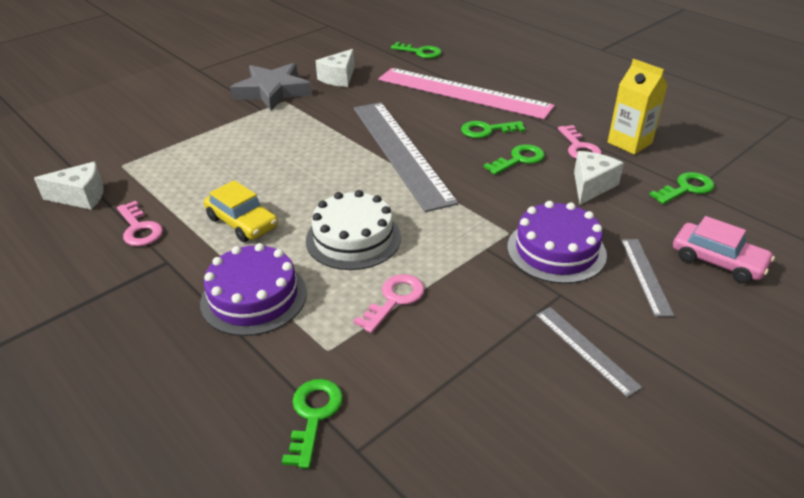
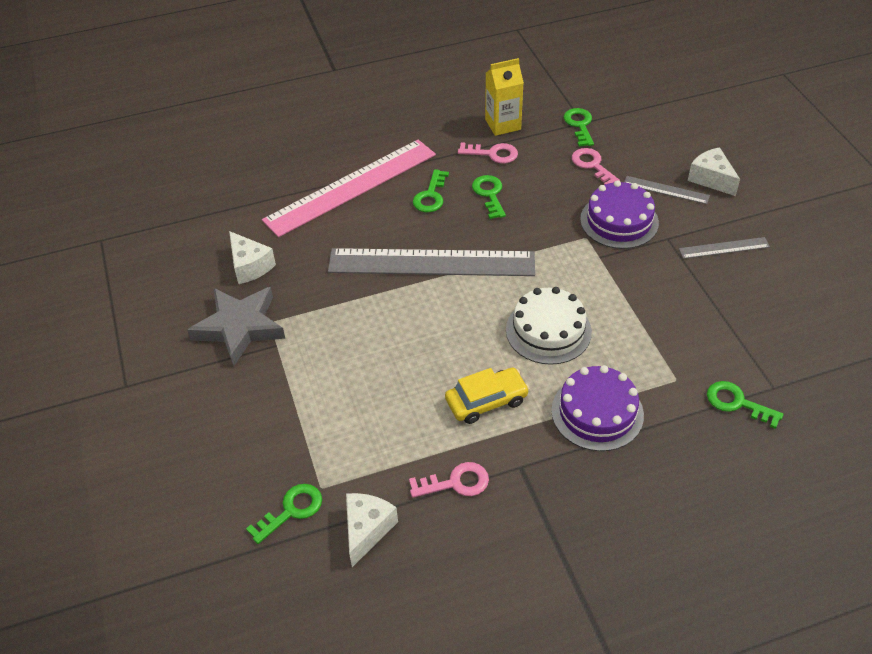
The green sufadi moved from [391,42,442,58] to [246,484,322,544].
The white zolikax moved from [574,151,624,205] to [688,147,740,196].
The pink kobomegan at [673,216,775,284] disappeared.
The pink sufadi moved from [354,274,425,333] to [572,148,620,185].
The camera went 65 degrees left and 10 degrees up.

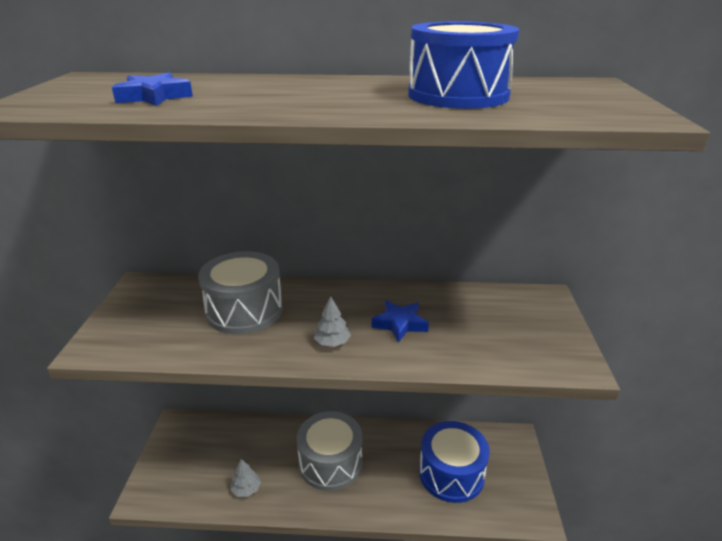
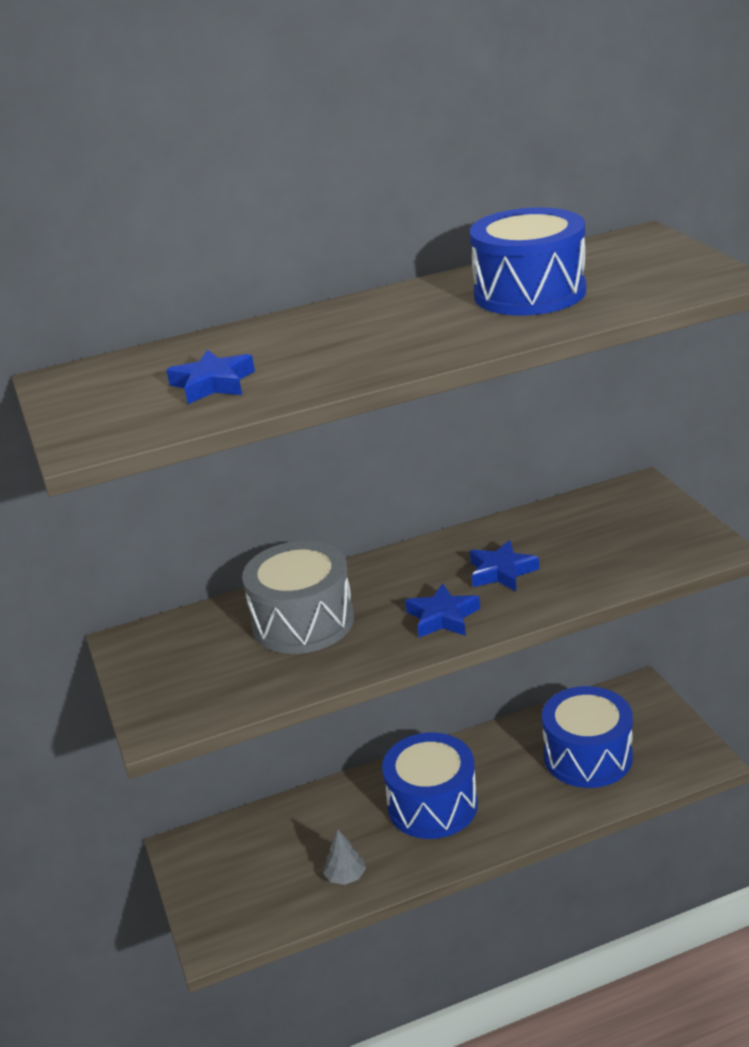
The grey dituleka at [314,296,351,347] was replaced by the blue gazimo at [405,583,480,638].
The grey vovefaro at [297,411,363,491] became the blue vovefaro at [382,733,478,839].
The camera went 20 degrees left and 0 degrees up.

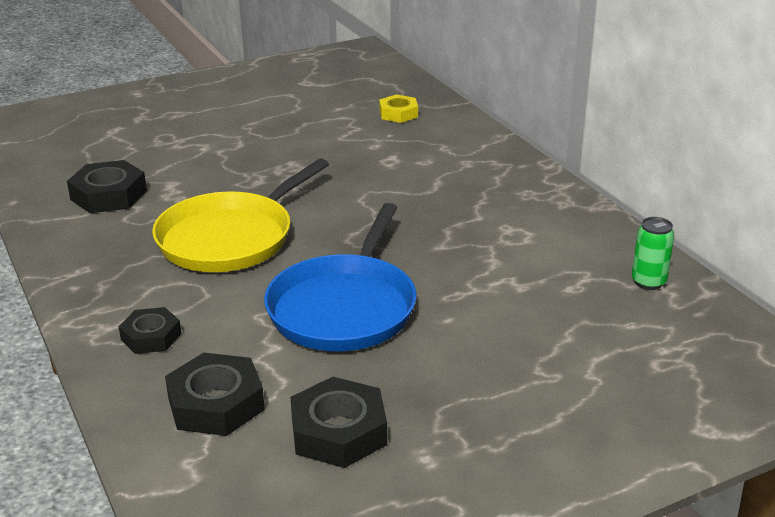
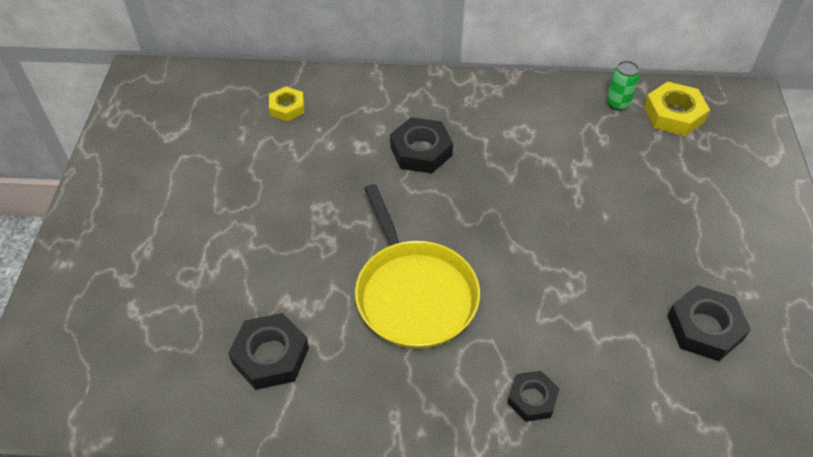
The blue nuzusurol at [264,203,416,351] disappeared.
The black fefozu moved from [165,353,265,436] to [390,117,453,173].
The yellow fefozu at [644,82,710,136] appeared.
The camera went 60 degrees left and 20 degrees up.

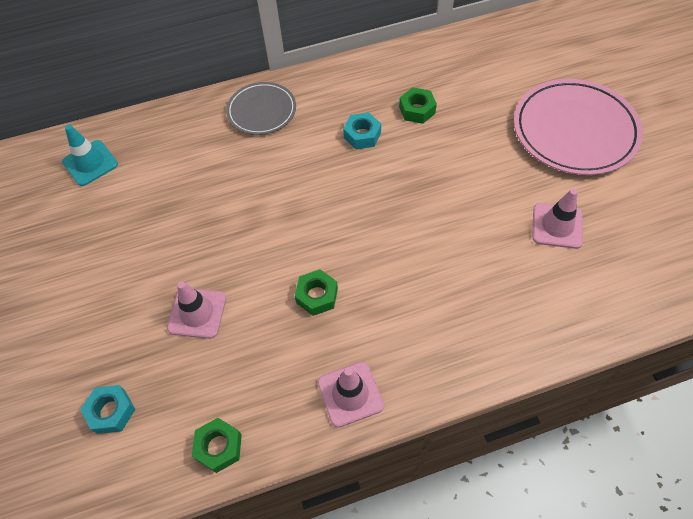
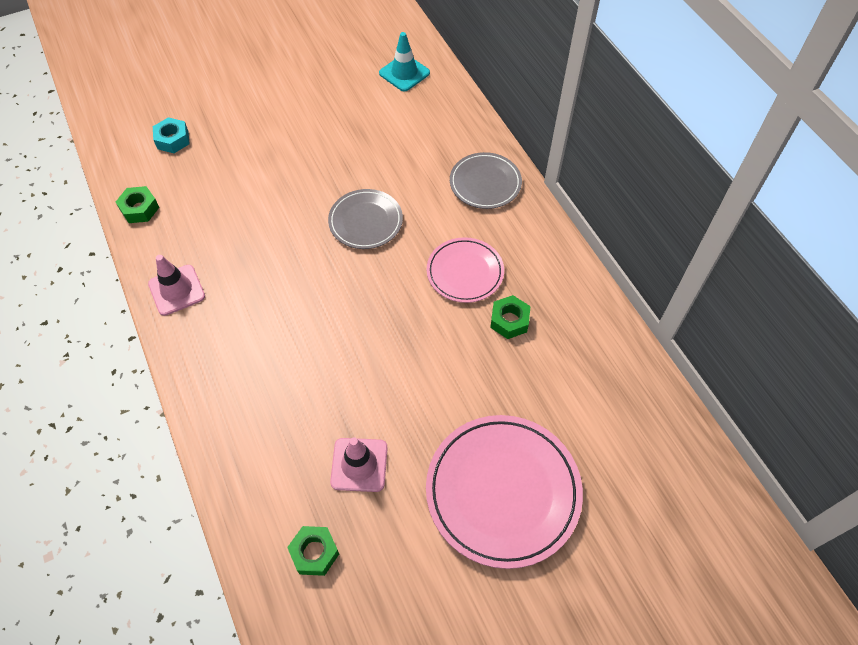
The turquoise fefozu at [343,113,381,149] was replaced by the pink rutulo at [427,237,504,303].
The green fefozu moved from [295,269,338,316] to [287,526,339,576].
The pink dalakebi at [167,281,226,339] disappeared.
The grey rutulo at [328,189,403,249] appeared.
The camera went 80 degrees right and 0 degrees up.

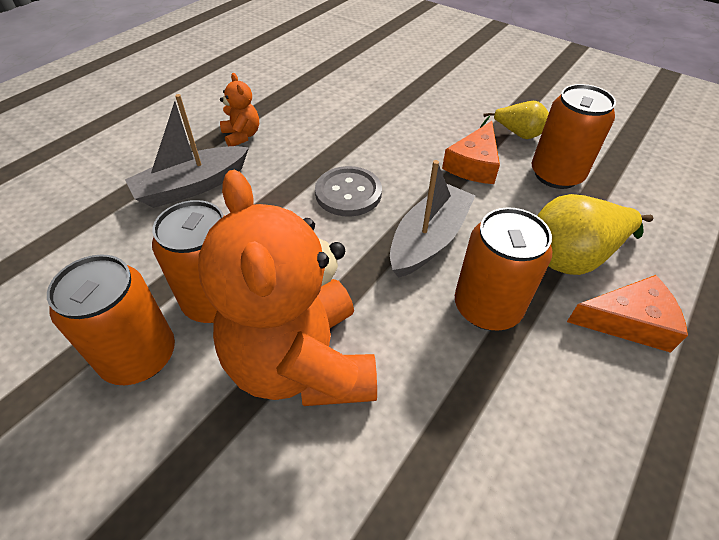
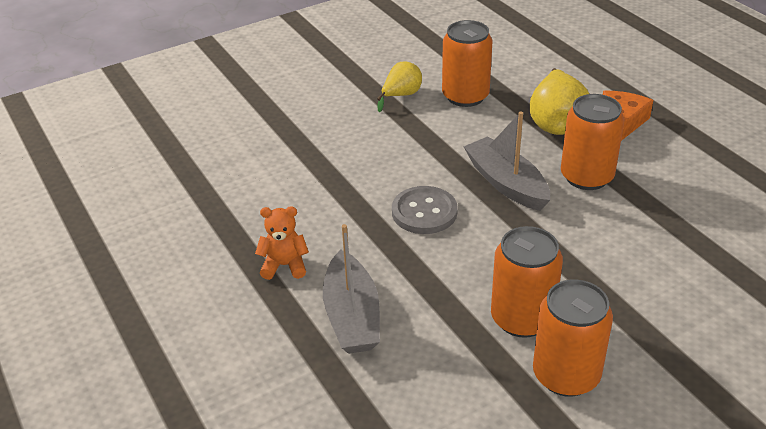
The orange zolikax at [442,121,500,184] disappeared.
The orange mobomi at [198,170,377,406] disappeared.
The camera went 65 degrees left and 10 degrees down.

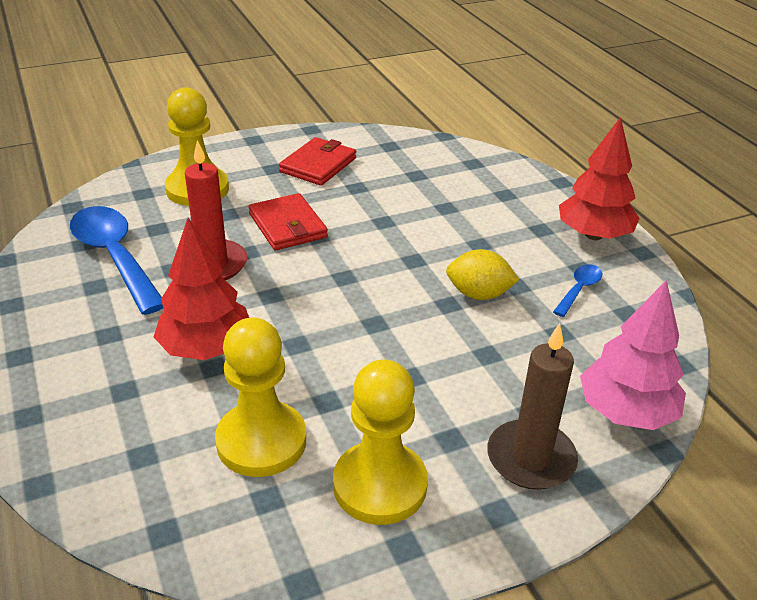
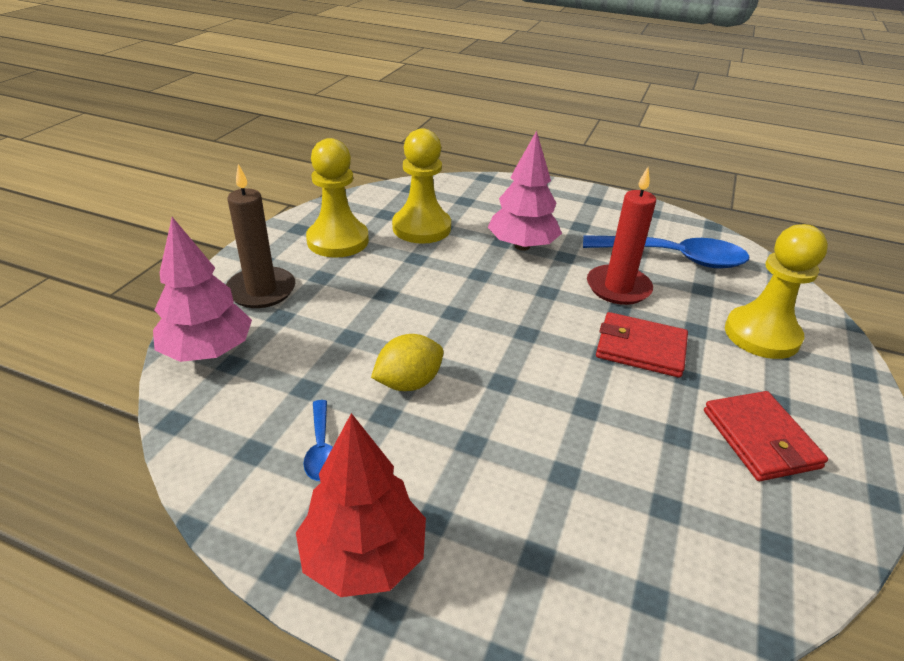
The red dituleka at [154,218,249,360] became the pink dituleka at [487,131,562,251].
The camera went 135 degrees right and 0 degrees up.

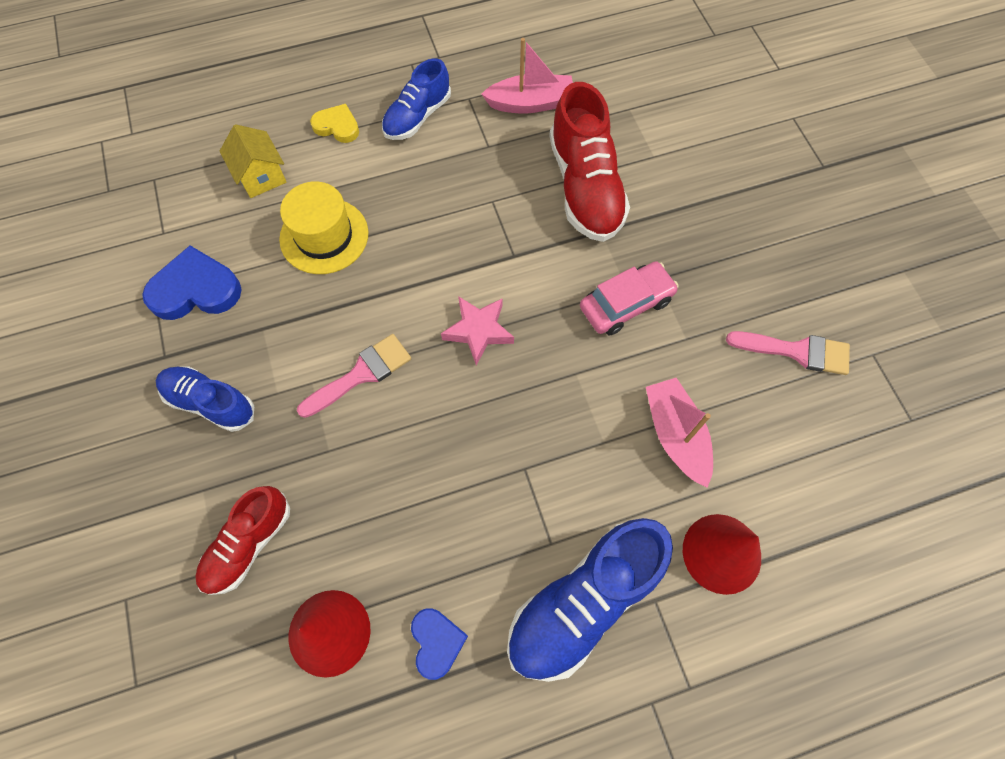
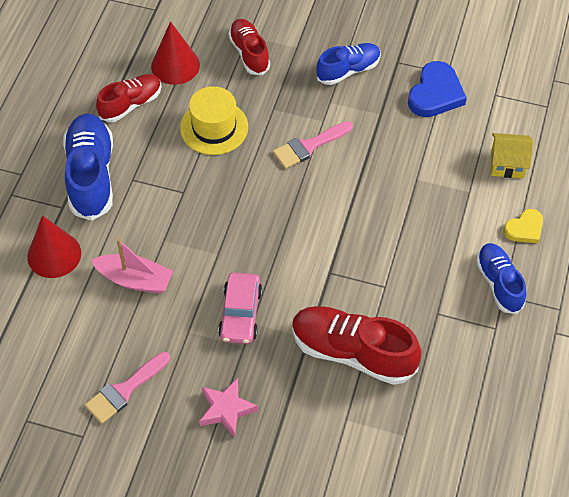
The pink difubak at [482,38,573,114] disappeared.
The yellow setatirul moved from [279,181,368,274] to [180,86,248,155].
The pink gazimo moved from [441,296,514,365] to [199,378,258,438].
The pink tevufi at [297,334,411,418] turned 60 degrees clockwise.
The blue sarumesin at [411,608,468,680] was replaced by the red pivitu at [96,74,162,122].
The camera went 125 degrees right and 10 degrees down.

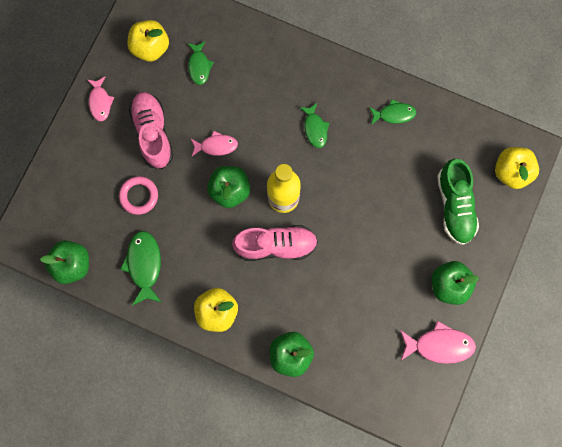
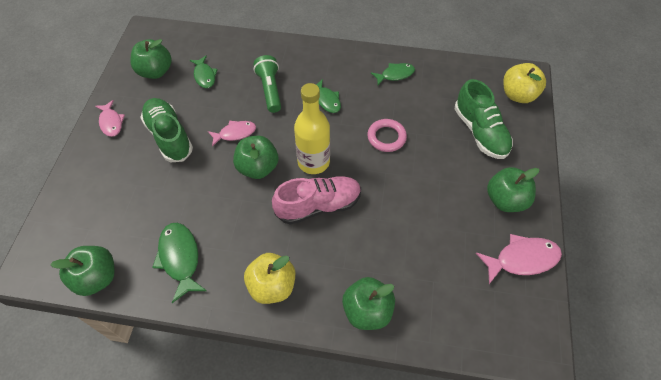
The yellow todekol at [128,20,169,61] became the green todekol at [130,39,172,79].
The pink pivitu at [129,92,173,169] became the green pivitu at [140,98,193,162].
The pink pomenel moved from [119,176,158,215] to [367,119,407,152].
The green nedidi at [254,55,281,113] appeared.
The camera went 15 degrees left and 20 degrees down.

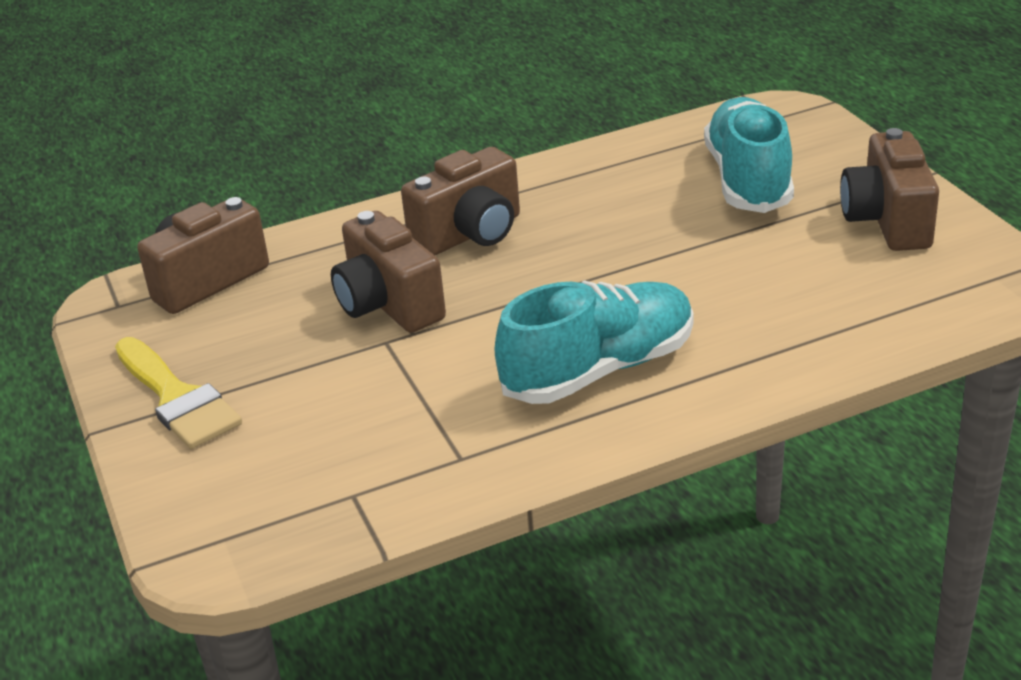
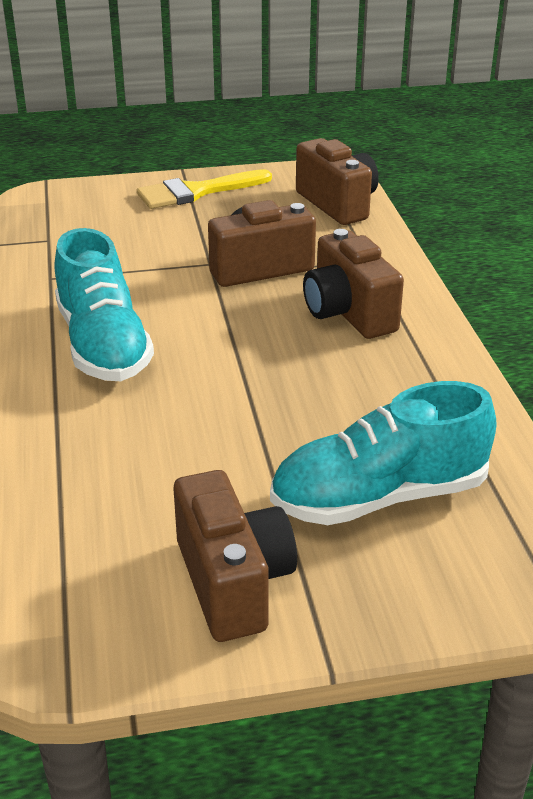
The turquoise pivitu at [704,97,794,213] turned 150 degrees clockwise.
The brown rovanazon at [840,128,939,251] turned 60 degrees clockwise.
The camera went 100 degrees right and 0 degrees up.

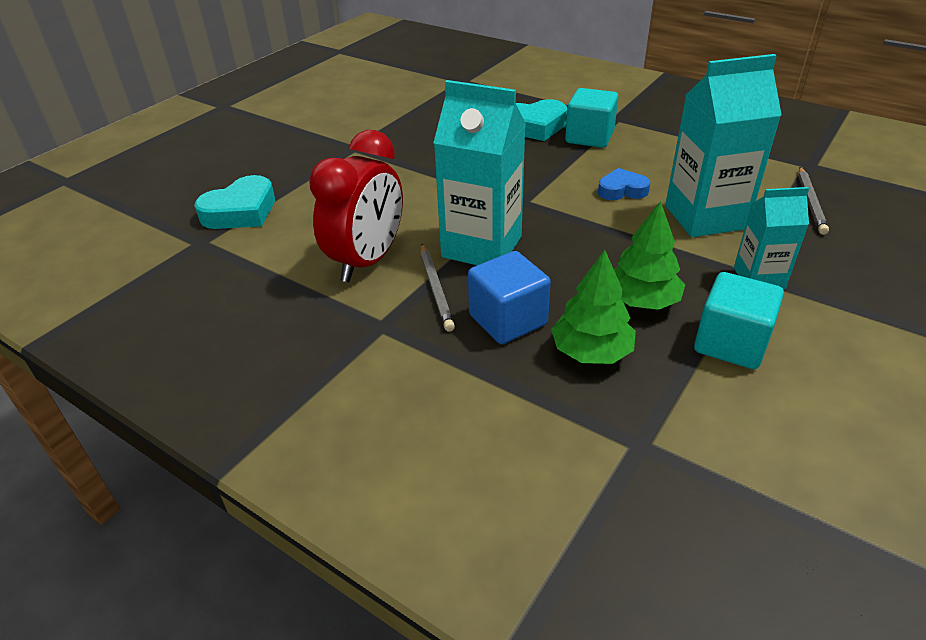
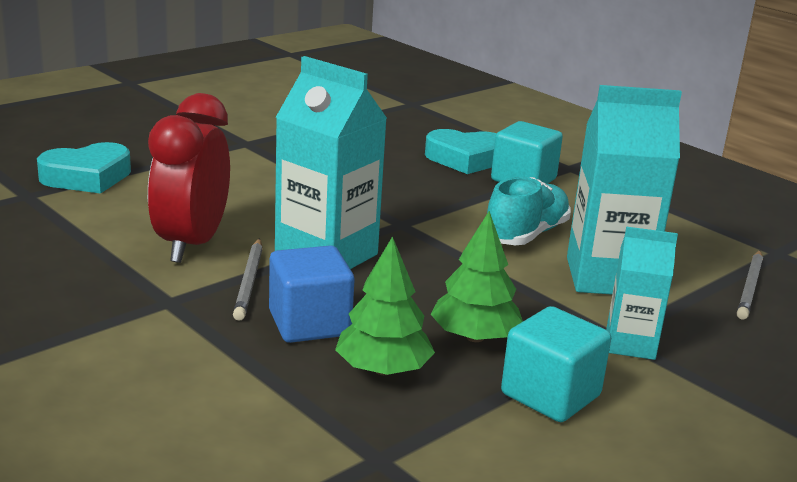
The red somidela at [309,130,403,282] turned 150 degrees clockwise.
The blue sarumesin at [598,168,650,200] was replaced by the turquoise pivitu at [487,177,571,245].
The camera went 10 degrees right and 15 degrees down.

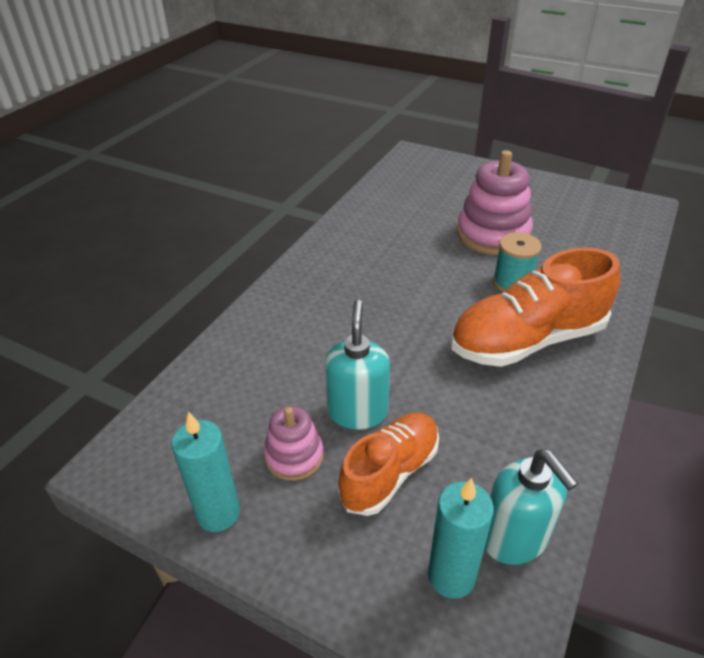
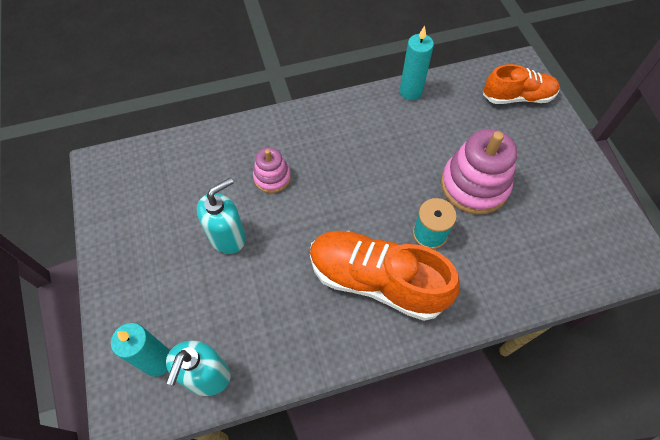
The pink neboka moved from [264,406,324,481] to [253,147,291,193].
The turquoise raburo moved from [171,412,240,532] to [400,26,434,100].
The orange pivitu moved from [338,413,439,516] to [483,64,560,104].
The camera went 45 degrees right and 20 degrees up.

